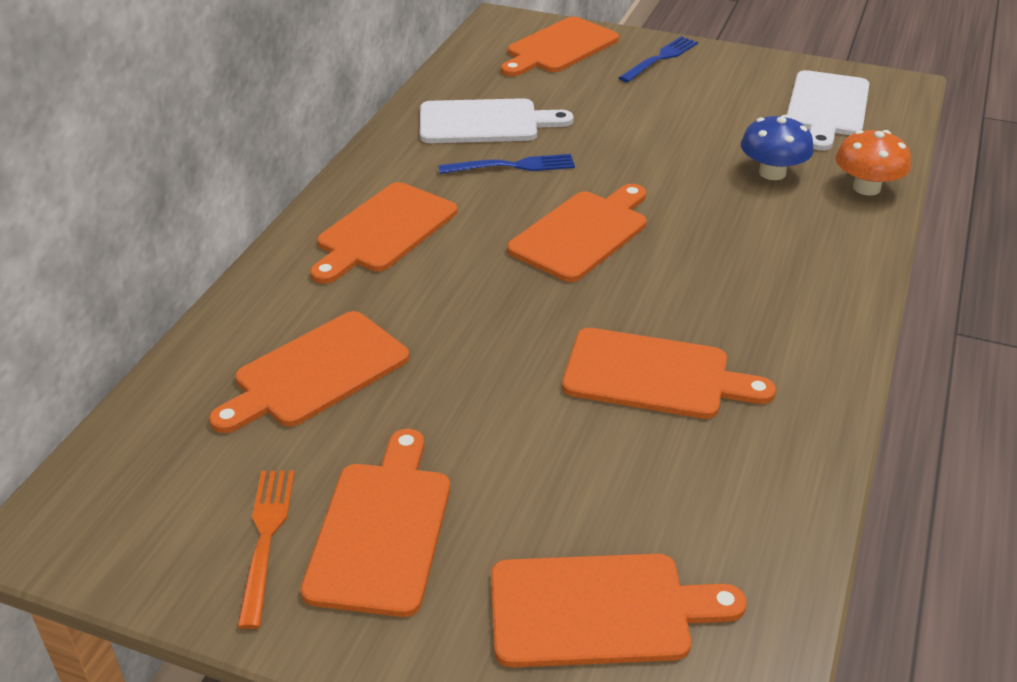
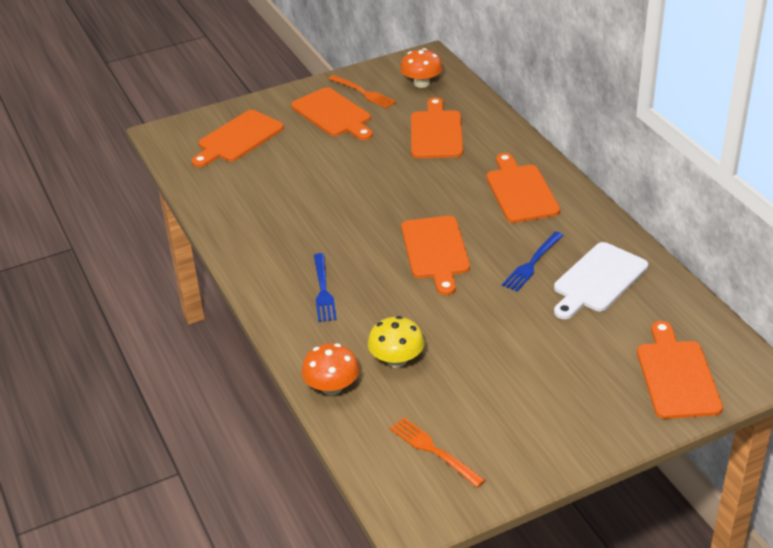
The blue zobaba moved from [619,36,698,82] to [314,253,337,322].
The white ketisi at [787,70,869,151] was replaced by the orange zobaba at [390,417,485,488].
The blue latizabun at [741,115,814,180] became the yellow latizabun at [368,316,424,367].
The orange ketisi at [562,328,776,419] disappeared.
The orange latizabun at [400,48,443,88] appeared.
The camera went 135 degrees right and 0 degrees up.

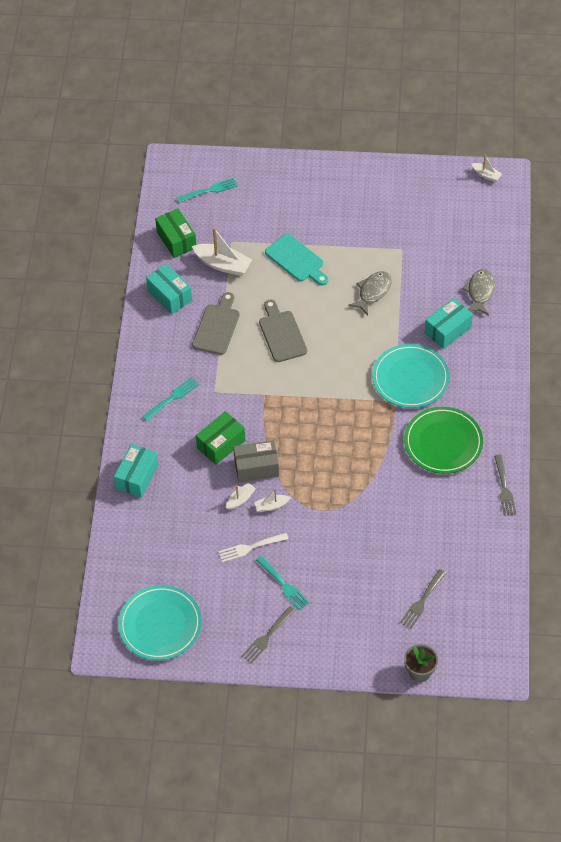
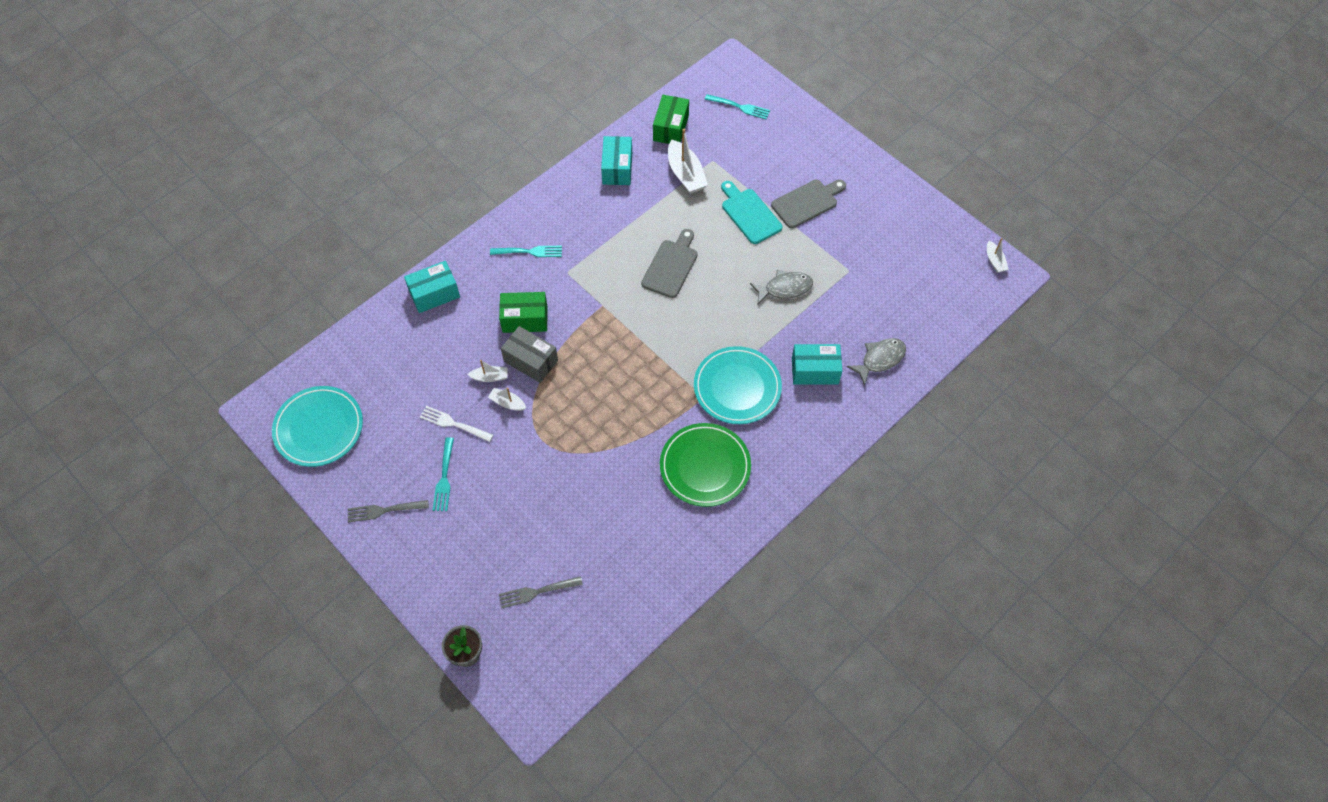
The turquoise ketisi at [265,234,328,286] turned 150 degrees clockwise.
The grey ketisi moved from [192,292,240,355] to [771,180,846,228].
The grey zobaba at [494,455,516,516] disappeared.
The camera went 40 degrees right and 5 degrees up.

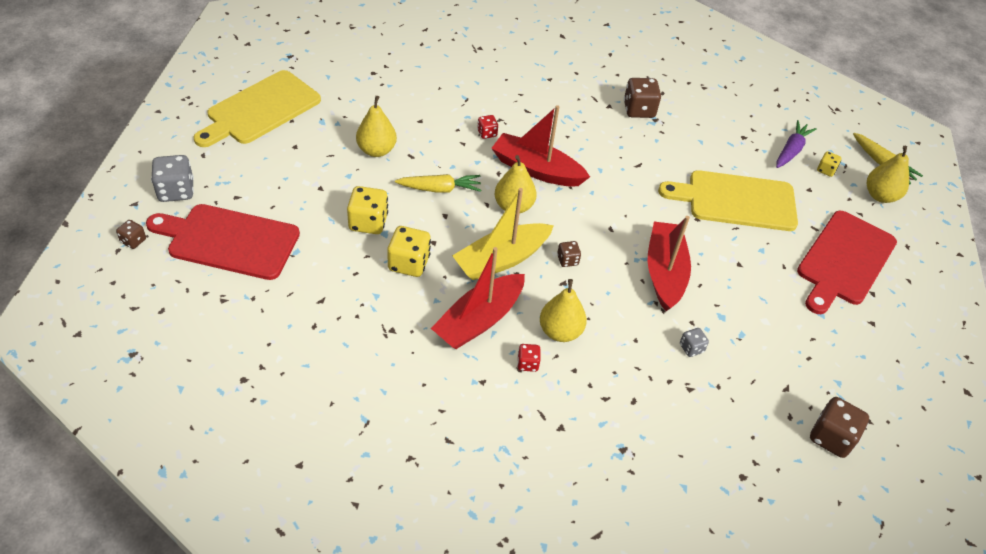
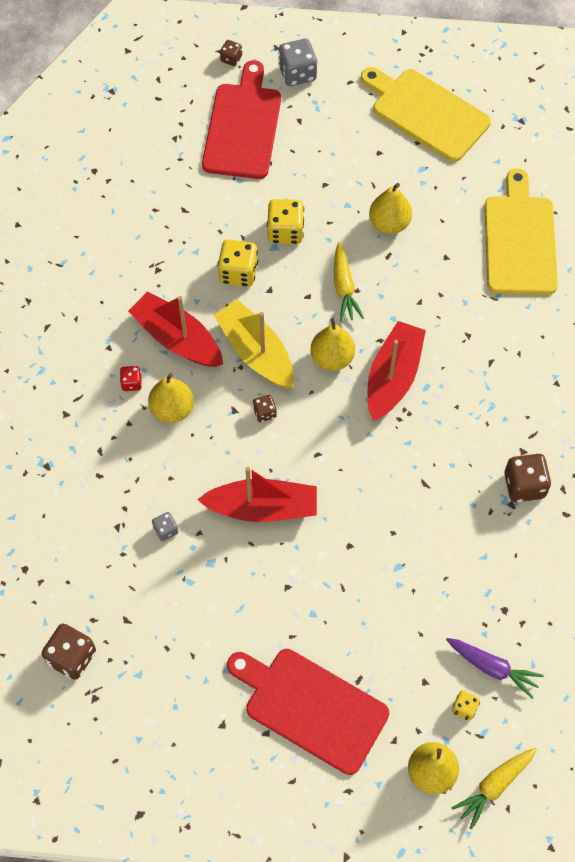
The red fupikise at [477,115,498,139] disappeared.
The yellow ketisi moved from [658,170,798,231] to [484,168,558,295].
The camera went 90 degrees right and 15 degrees up.

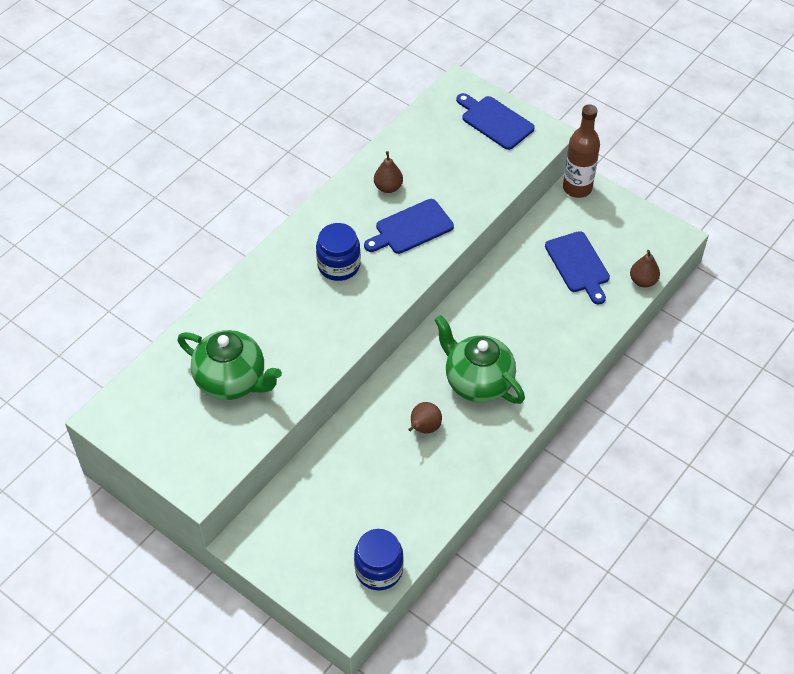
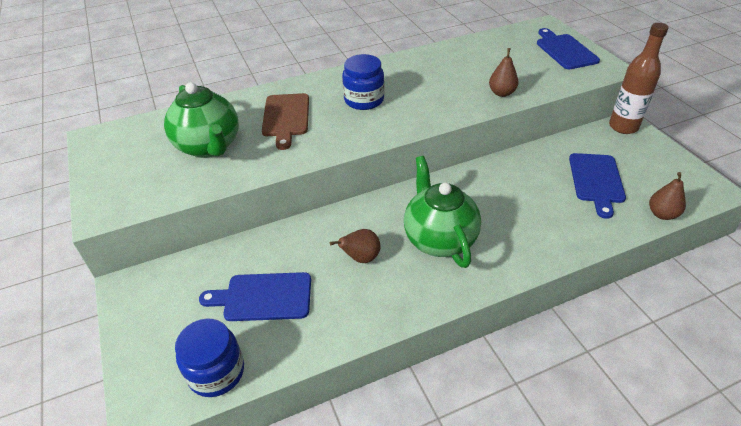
The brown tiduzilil moved from [374,151,403,193] to [489,48,519,97].
The blue ketisi moved from [364,199,454,254] to [199,272,311,321].
The brown ketisi at [262,93,309,150] appeared.
The camera went 30 degrees right and 10 degrees down.

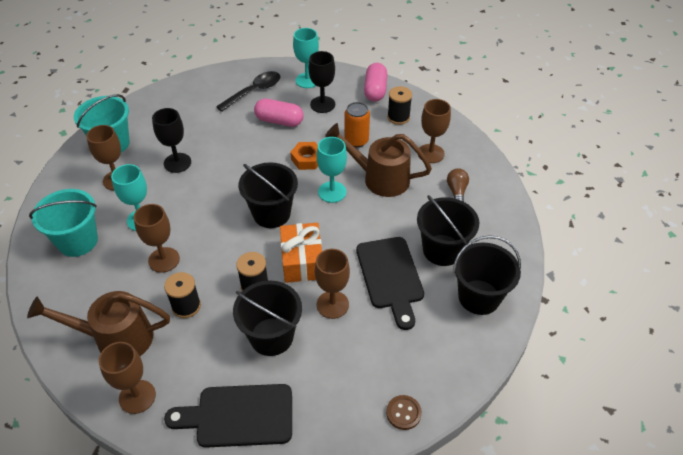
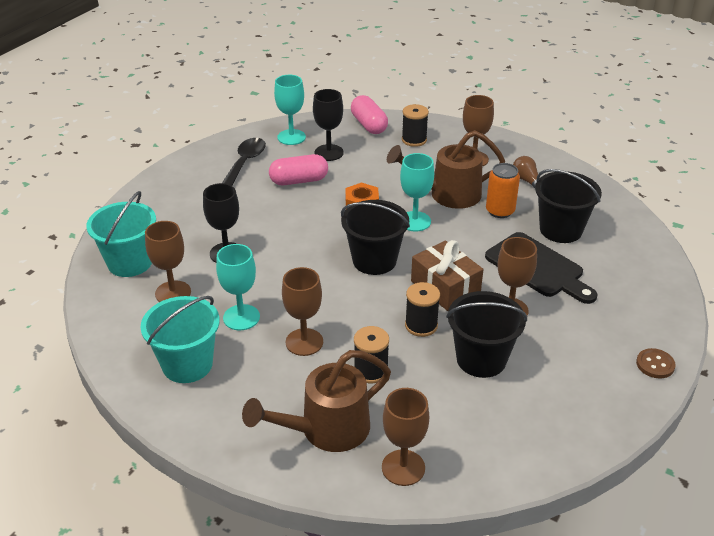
The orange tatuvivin moved from [344,102,370,147] to [486,163,520,218].
The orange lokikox at [280,223,322,283] became the brown lokikox at [411,240,483,311].
The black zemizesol at [453,235,521,315] disappeared.
The black ketisi at [164,384,292,448] disappeared.
The camera went 30 degrees left and 10 degrees down.

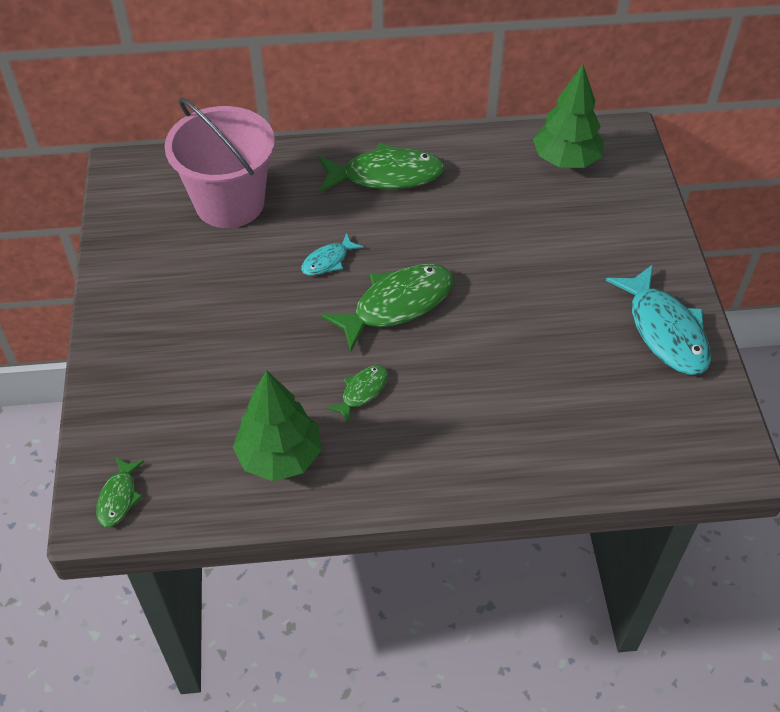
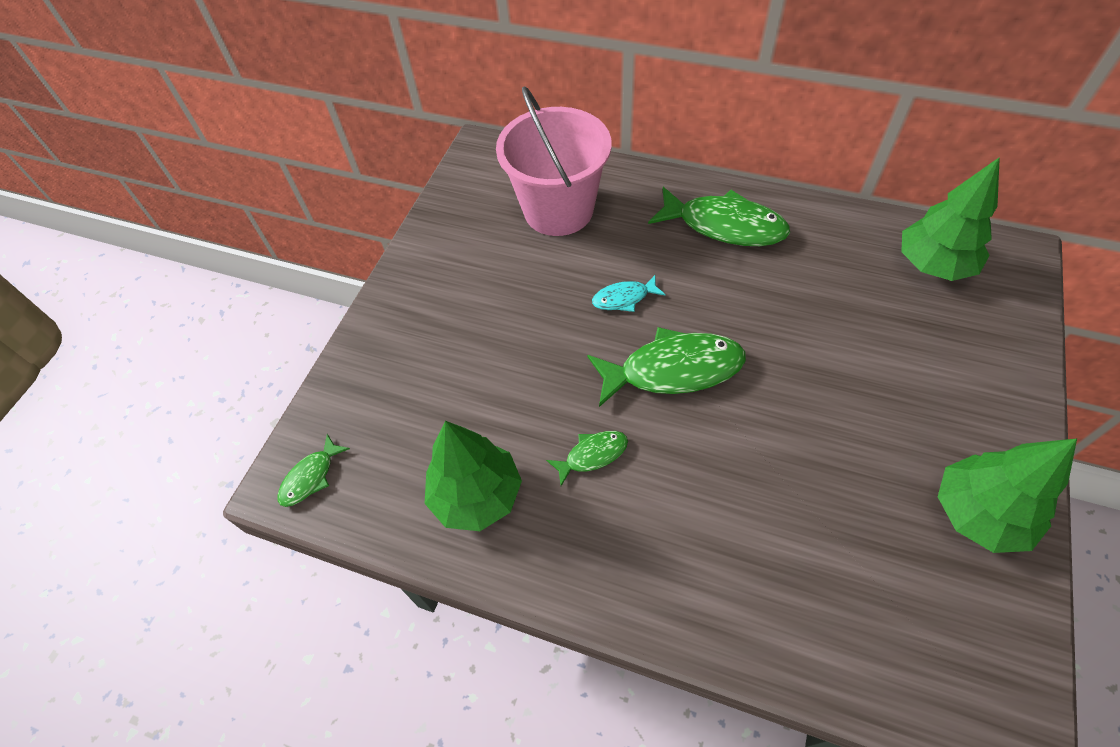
The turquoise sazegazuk at [606,264,711,375] was replaced by the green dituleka at [938,438,1077,553].
The camera went 30 degrees right and 5 degrees up.

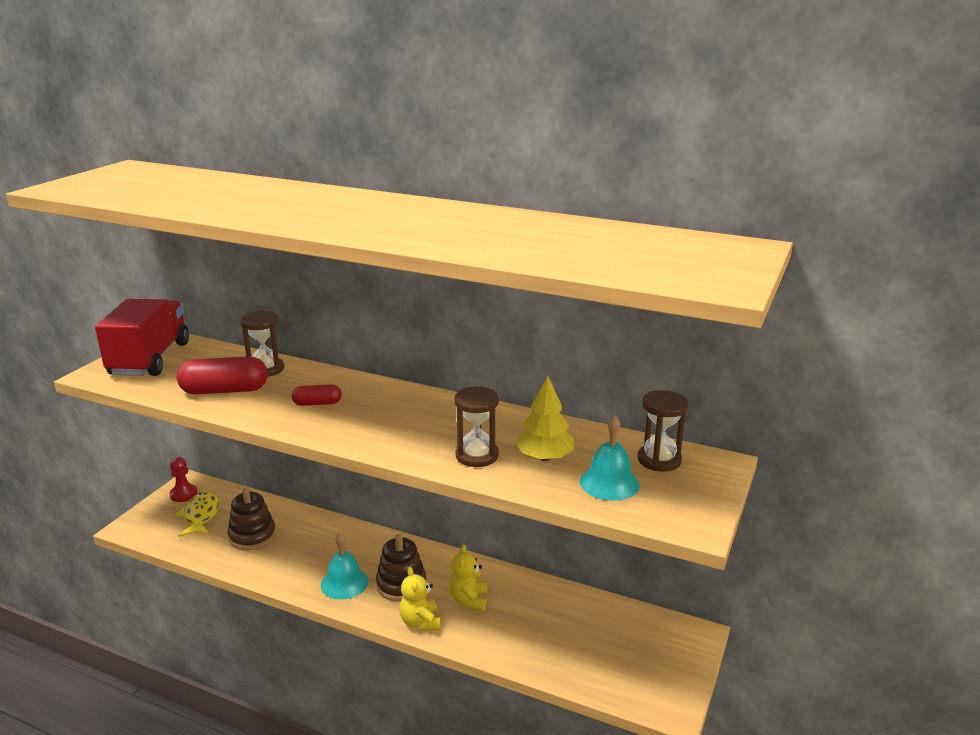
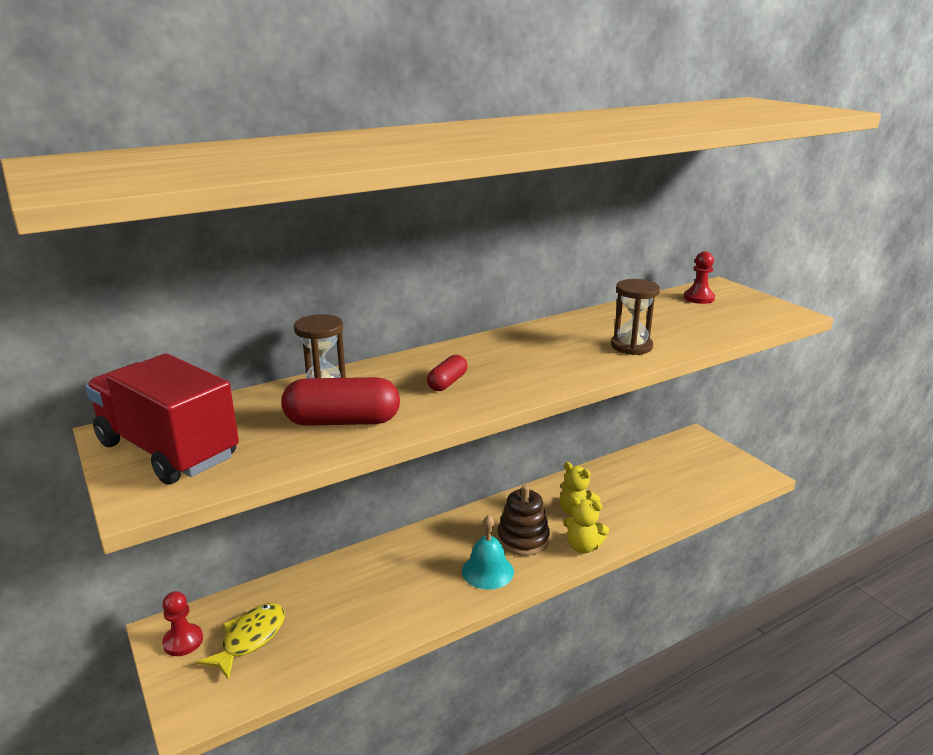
The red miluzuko at [177,356,268,394] turned 60 degrees clockwise.
The yellow dituleka at [515,376,574,461] disappeared.
The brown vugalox at [637,390,689,472] was replaced by the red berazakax at [684,251,715,304].
The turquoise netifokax at [580,415,639,501] disappeared.
The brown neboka at [228,488,276,550] disappeared.
The yellow sazegazuk at [176,492,219,537] turned 90 degrees clockwise.
The camera went 55 degrees left and 0 degrees up.

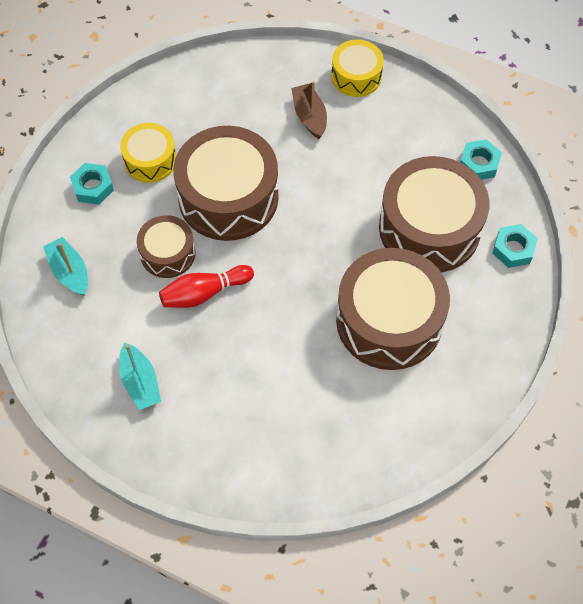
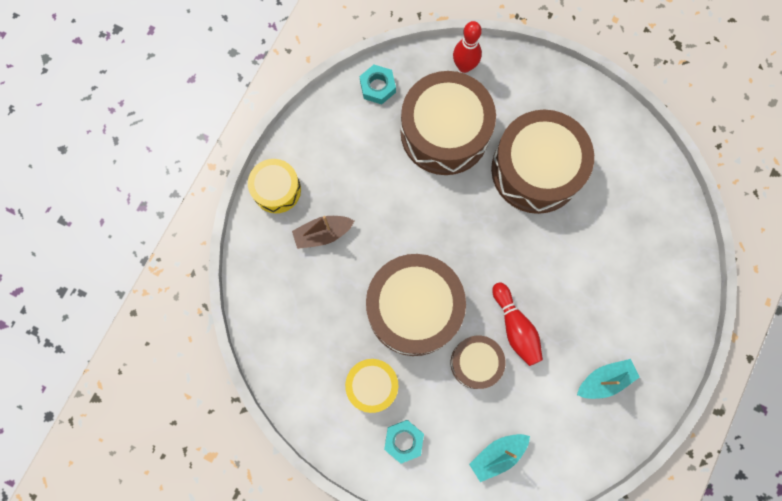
The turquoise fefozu at [492,224,538,268] was replaced by the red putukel at [453,21,482,73].
The camera went 90 degrees left and 15 degrees up.

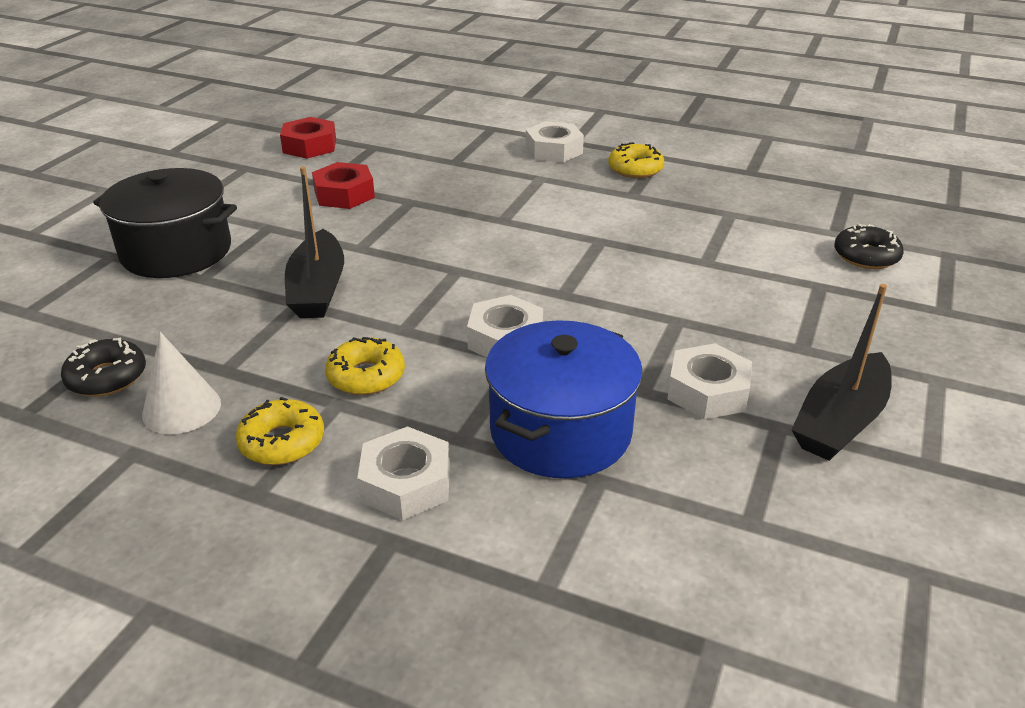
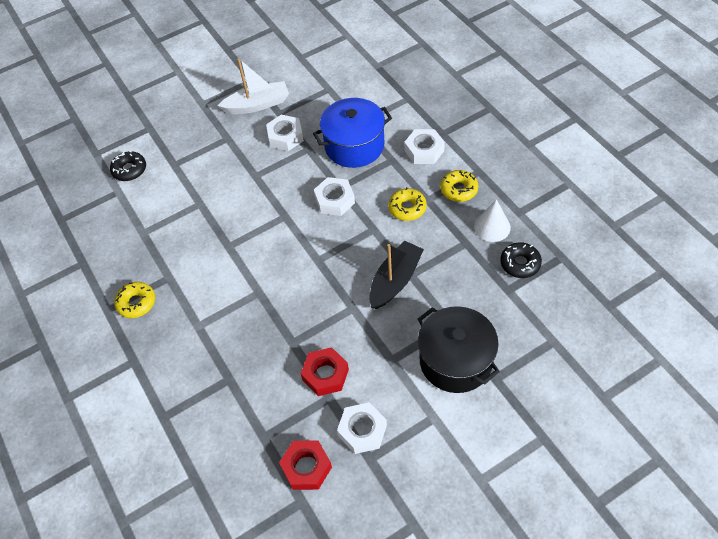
The white fefozu moved from [526,121,584,163] to [337,402,387,454].
The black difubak at [791,284,892,461] became the white difubak at [218,58,289,114].
The camera went 140 degrees left and 20 degrees up.

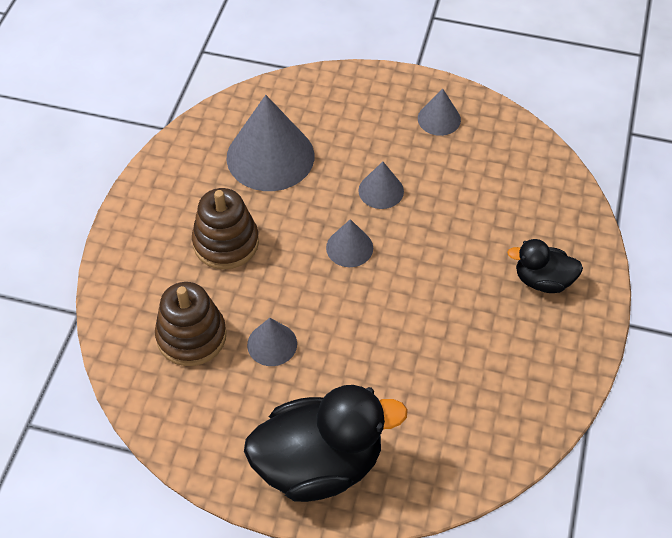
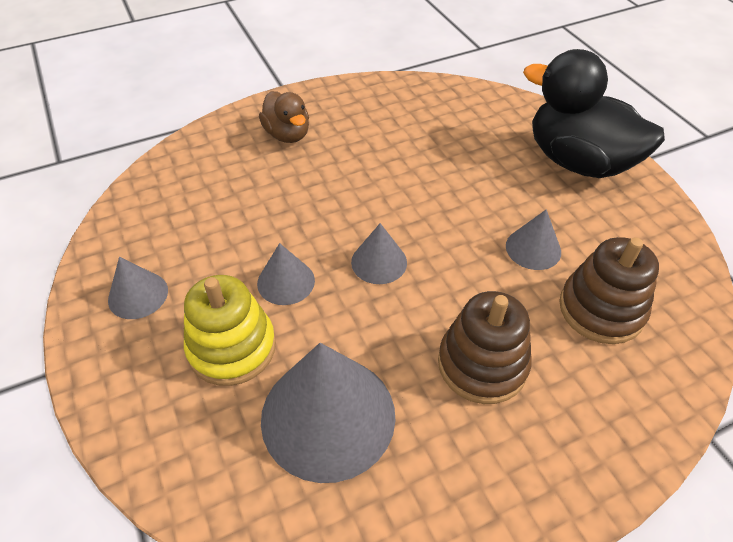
The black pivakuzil at [507,239,583,293] became the brown pivakuzil at [259,91,309,143].
The yellow neboka at [184,275,276,386] appeared.
The camera went 130 degrees left and 5 degrees down.

